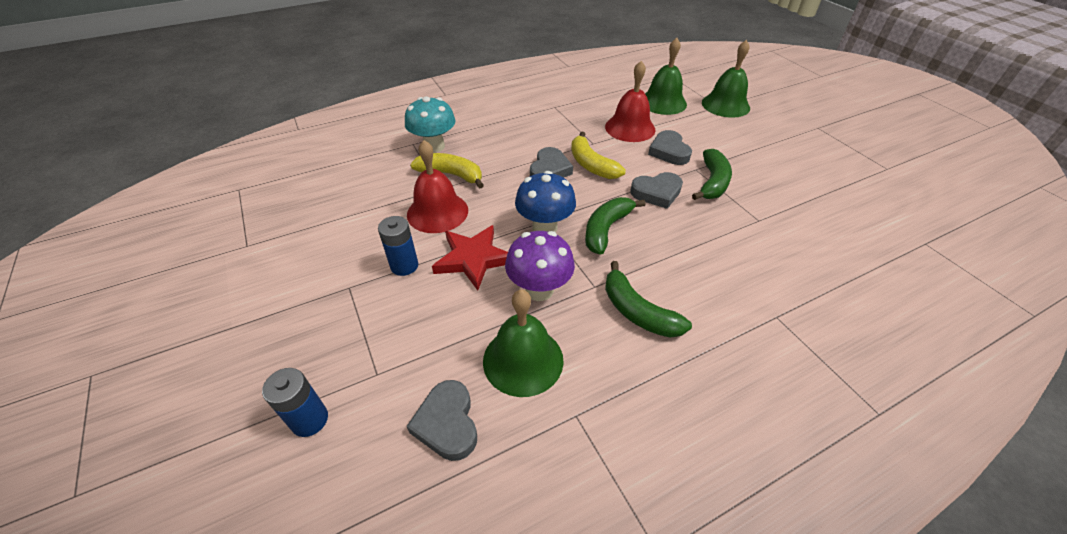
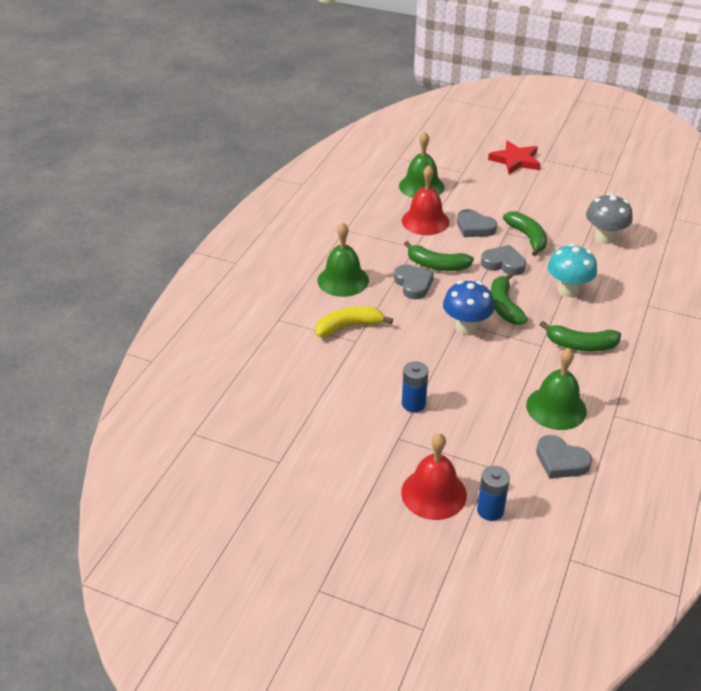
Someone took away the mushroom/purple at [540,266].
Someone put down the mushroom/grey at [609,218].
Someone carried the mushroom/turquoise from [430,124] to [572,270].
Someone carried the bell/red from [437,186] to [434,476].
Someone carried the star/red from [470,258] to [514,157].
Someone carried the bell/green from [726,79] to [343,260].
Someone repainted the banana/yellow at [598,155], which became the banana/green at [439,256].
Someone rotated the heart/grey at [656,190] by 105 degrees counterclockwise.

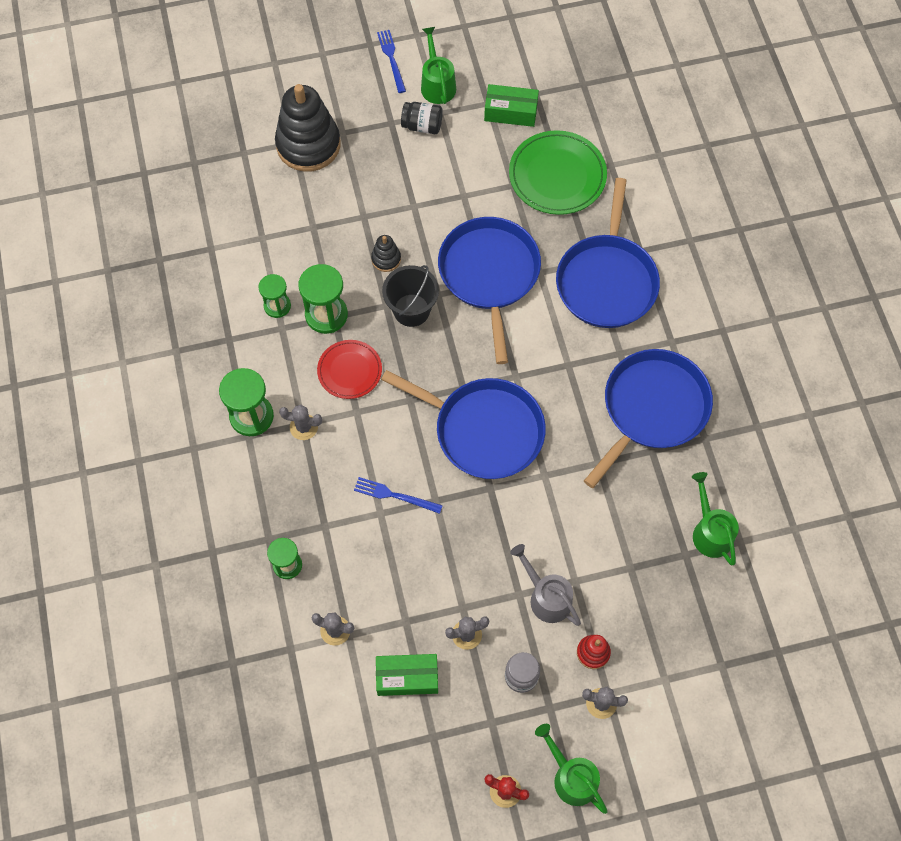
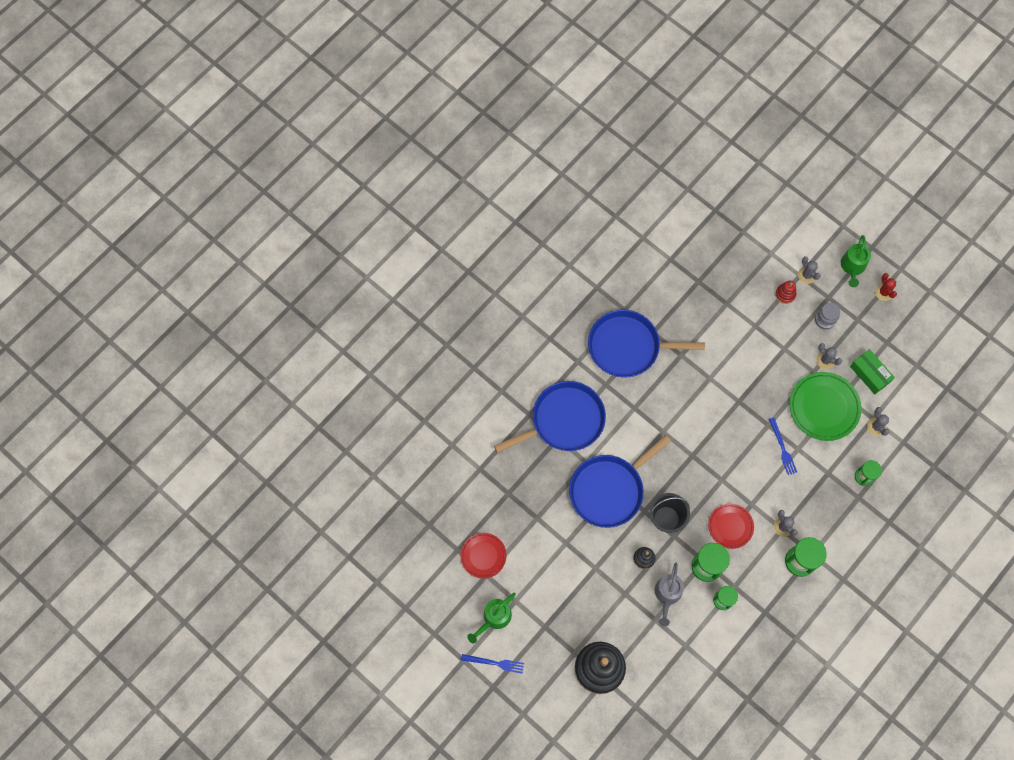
Someone took away the pan/blue at [463,424].
Someone took away the jar/black at [422,118].
Someone took away the watering can/green at [715,519].
Someone carried the plate/green from [558,172] to [825,406].
Someone carried the watering can/grey from [545,585] to [669,594].
Someone swapped the box/green at [511,105] for the plate/red at [483,555].
Someone rotated the fork/blue at [391,61] by 120 degrees counterclockwise.

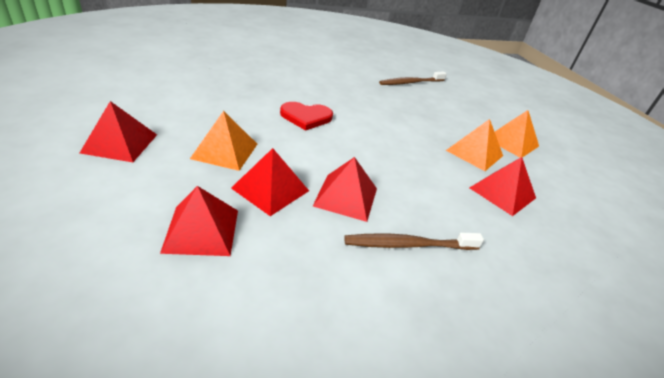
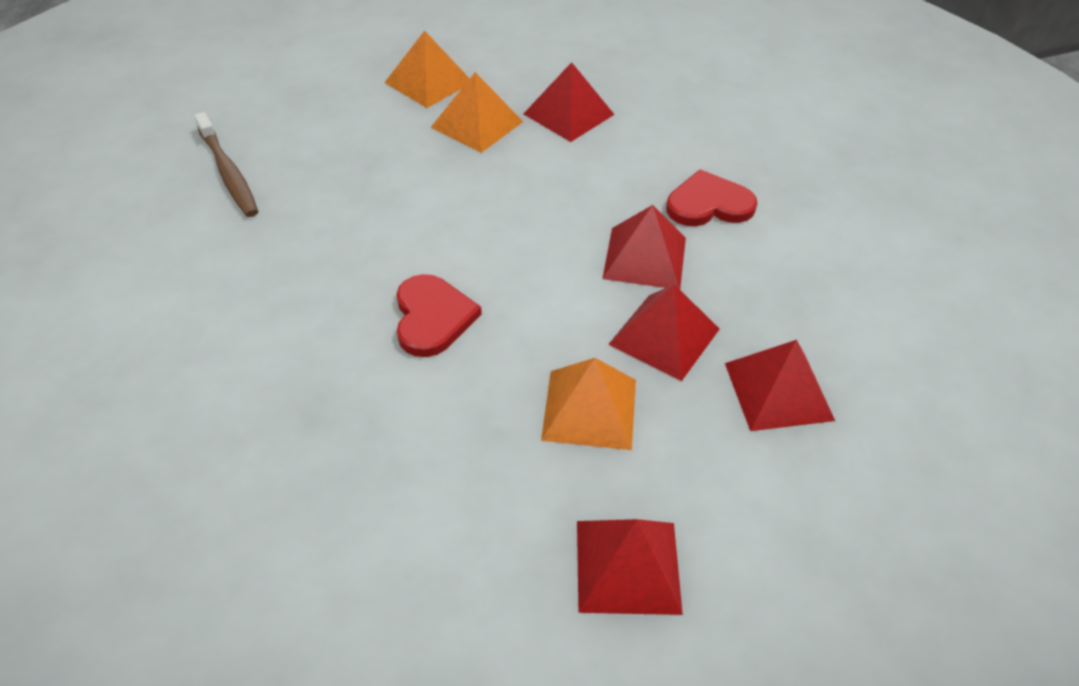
Someone swapped the toothbrush/brown at [414,241] for the heart/red at [712,197].

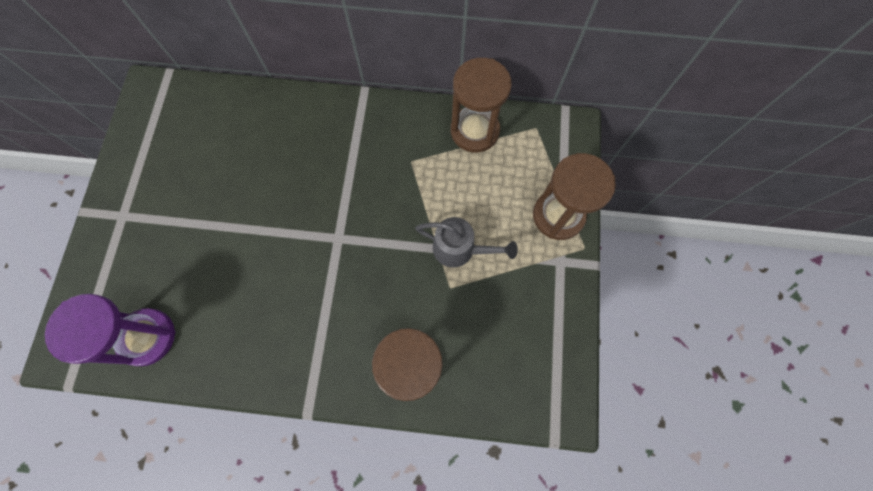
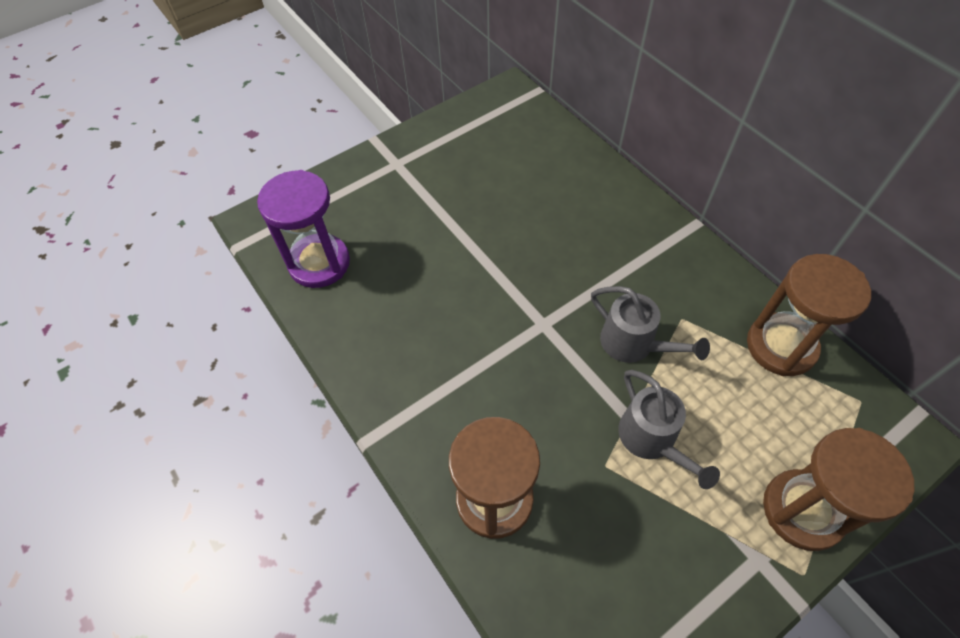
Someone put down the watering can/grey at [650,324].

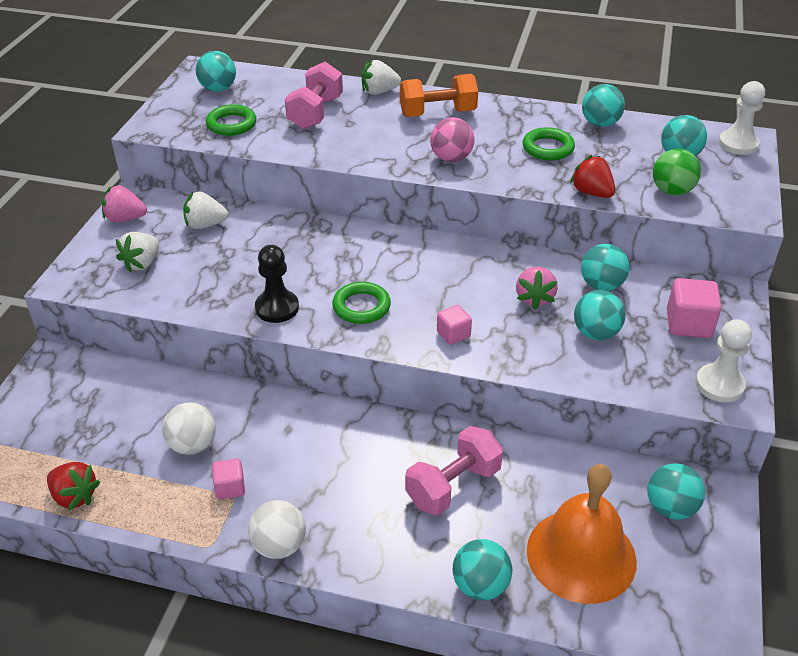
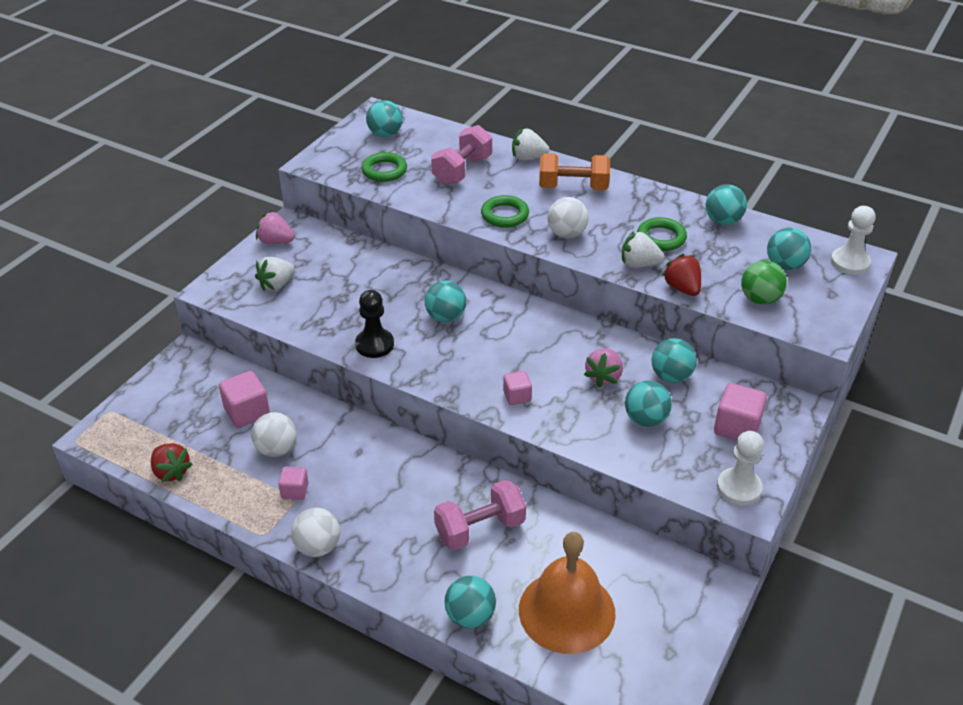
Someone put down the cube/pink at [244,399].
Someone carried the strawberry/white from [205,210] to [643,249].
Someone carried the ring/green from [361,303] to [505,211].
Someone carried the ball/turquoise from [676,491] to [445,301].
Someone repainted the ball/pink at [452,139], which became the ball/white at [567,217].

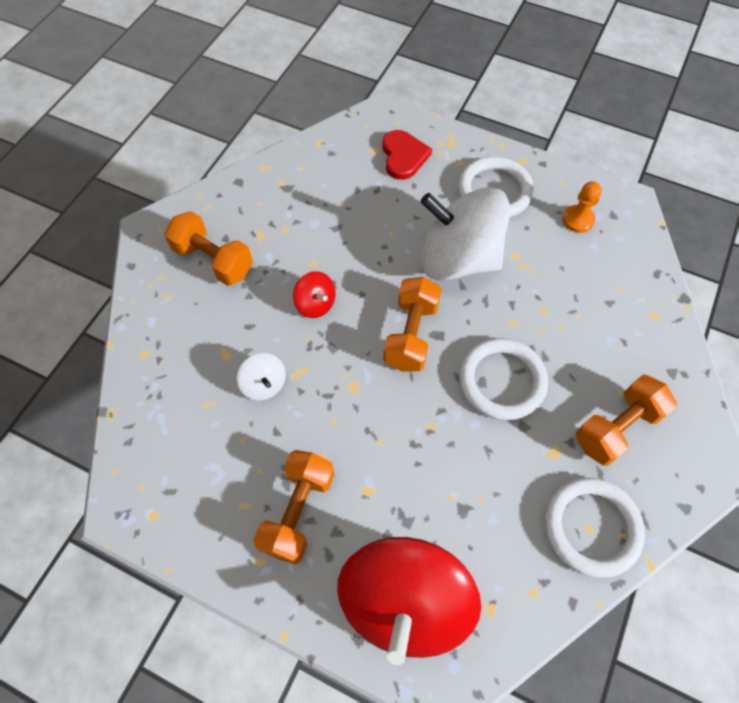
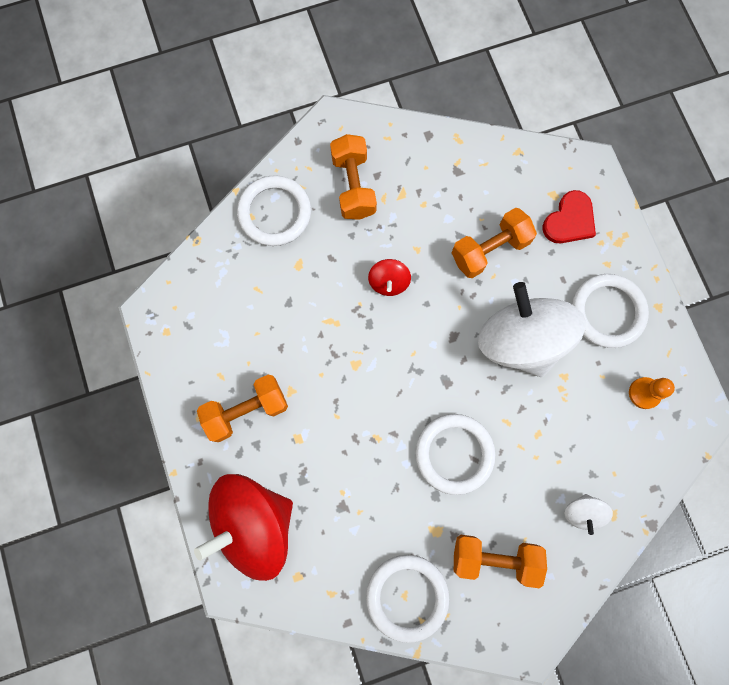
Someone put down the ring/white at [274,210].
Someone carried the spinning top/white from [261,377] to [589,514].
Someone carried the dumbbell/orange from [412,324] to [494,243].

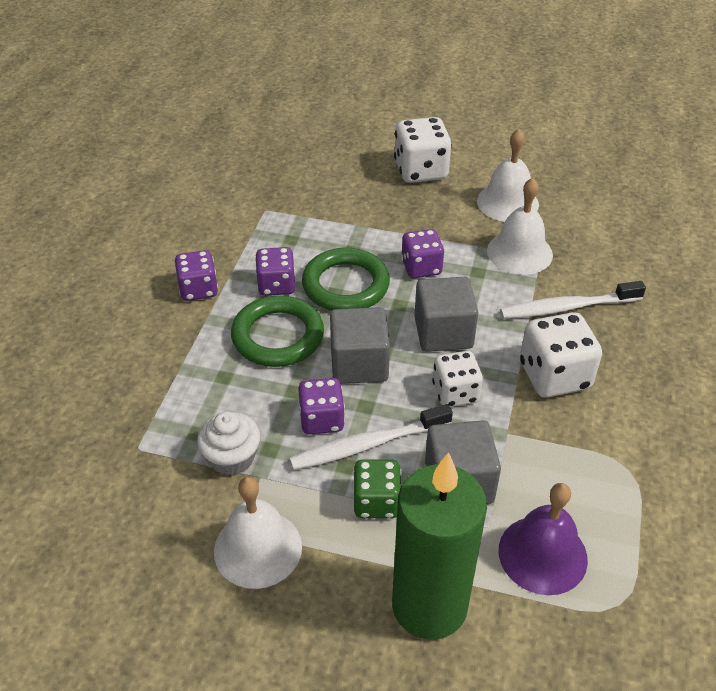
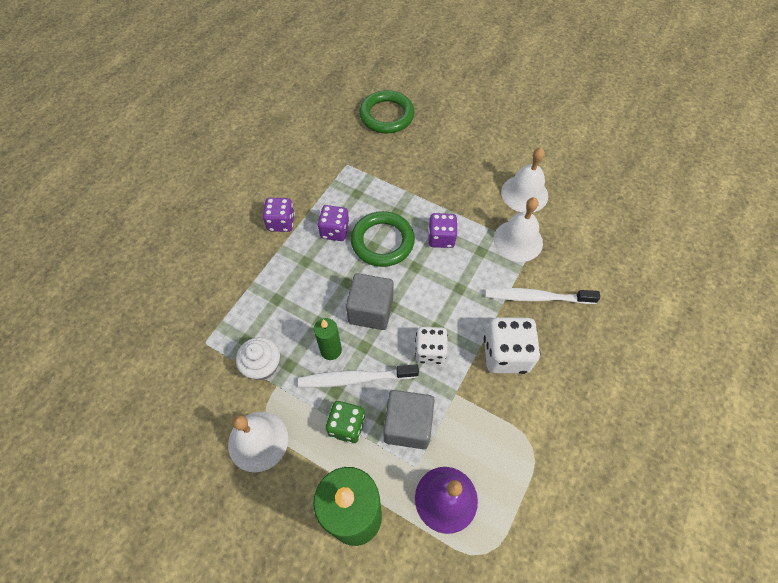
Someone took away the dice/white at [423,150].
Someone took away the cube/grey at [446,314].
Someone carried the ring/green from [277,331] to [387,111].
Someone swapped the dice/purple at [321,406] for the candle/green at [328,339].

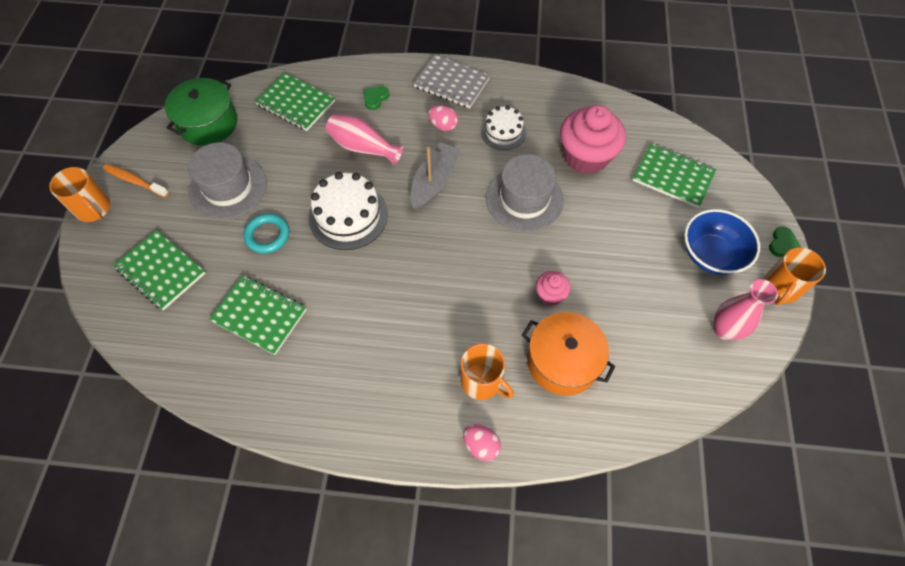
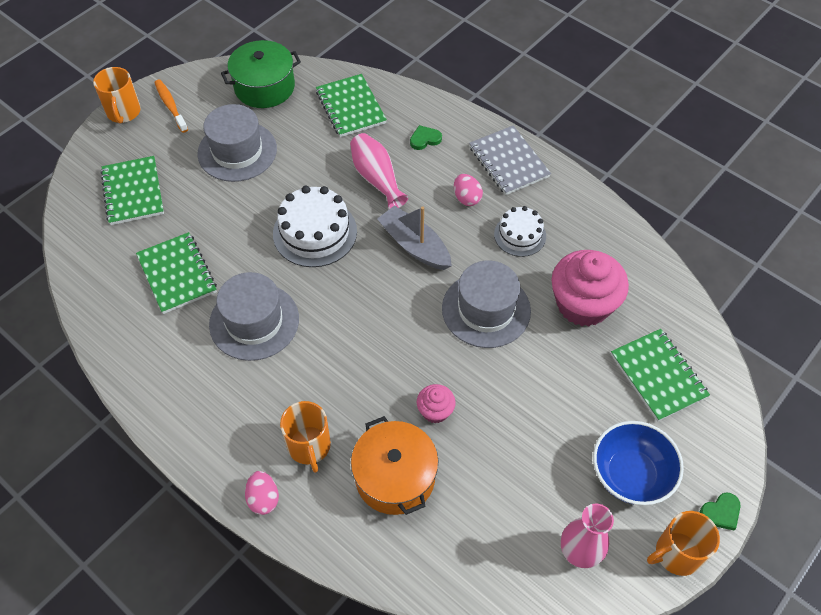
Someone took away the ring/turquoise at [266,233].
Someone put down the hat/grey at [254,316].
Someone rotated the boat/grey at [435,176] by 105 degrees counterclockwise.

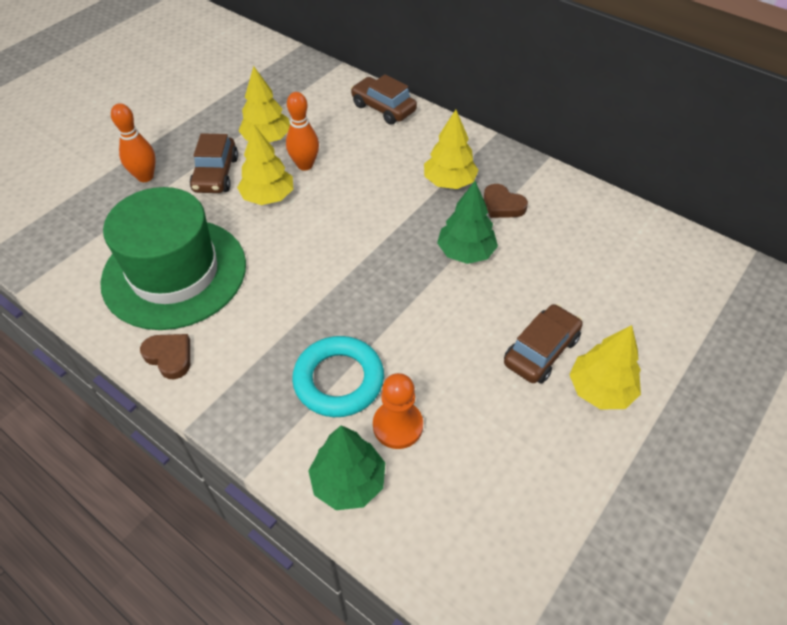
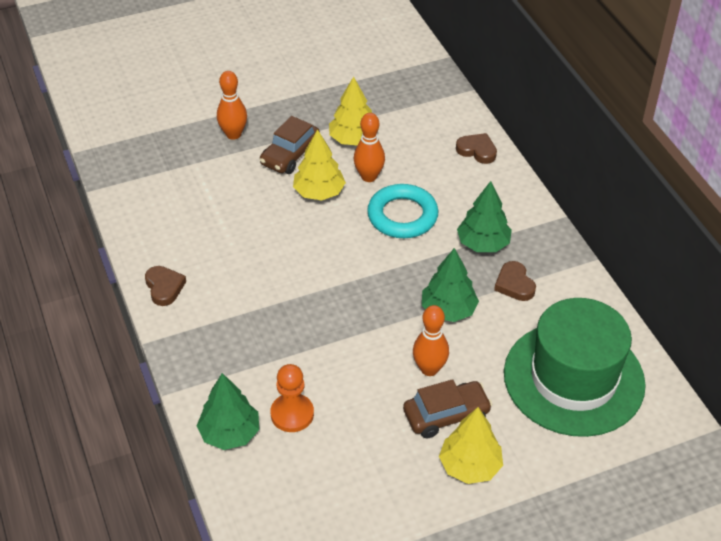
Someone put down the bowling pin/orange at [431,340].
Someone carried the hat/green from [173,258] to [575,367].
Someone carried the ring/turquoise from [338,376] to [402,211].
Someone swapped the car/brown at [384,99] for the heart/brown at [476,148].
Someone repainted the tree/yellow at [451,149], which became the tree/green at [484,216].

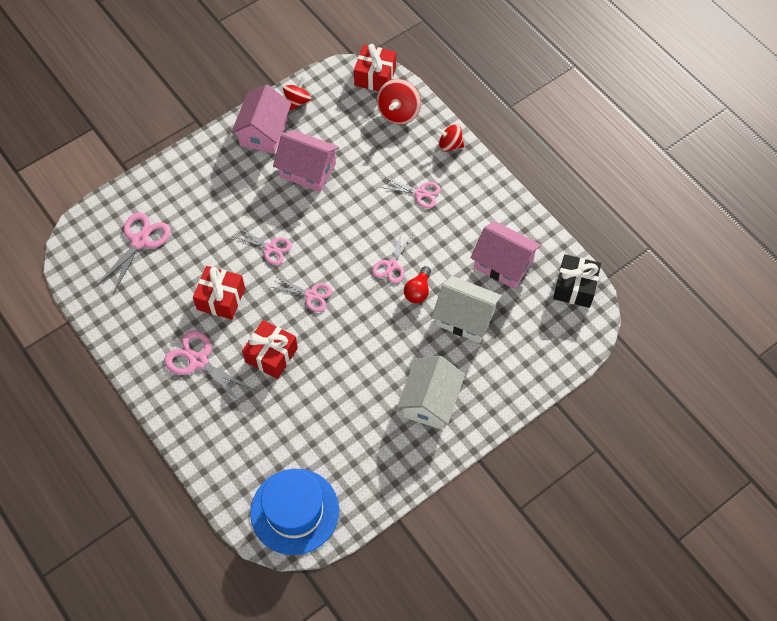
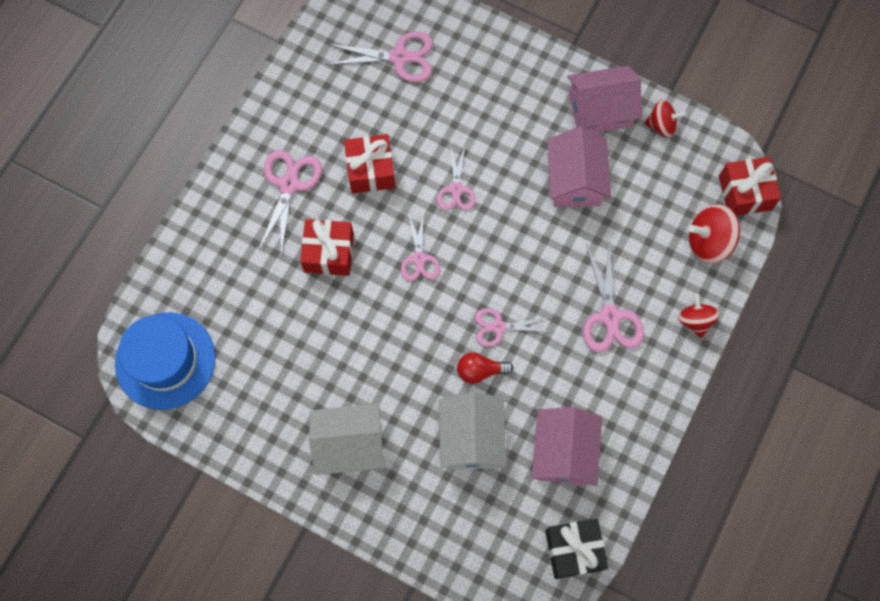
Someone scaled the scissors/pink at [411,192] by 1.53.

